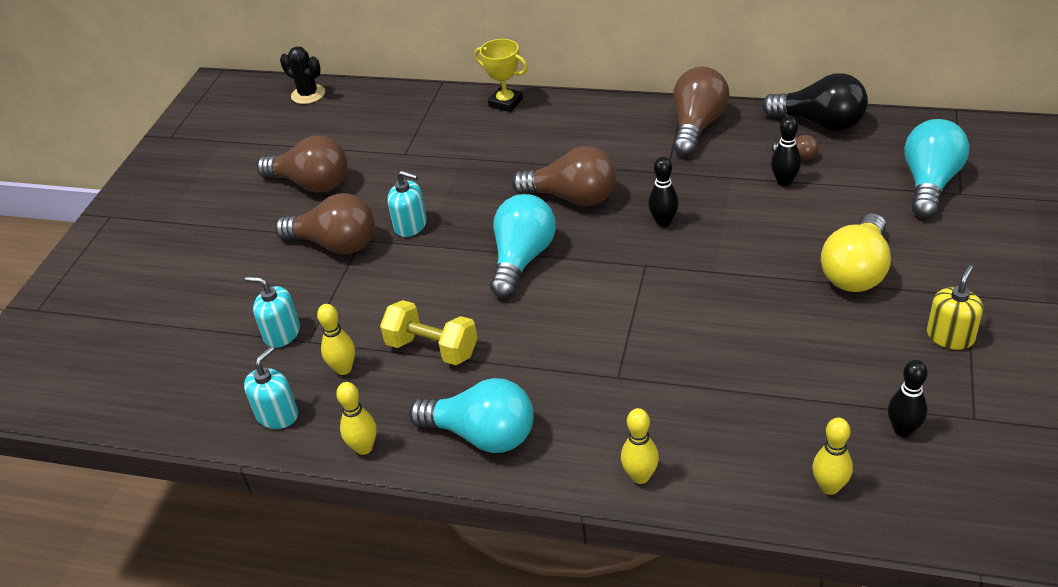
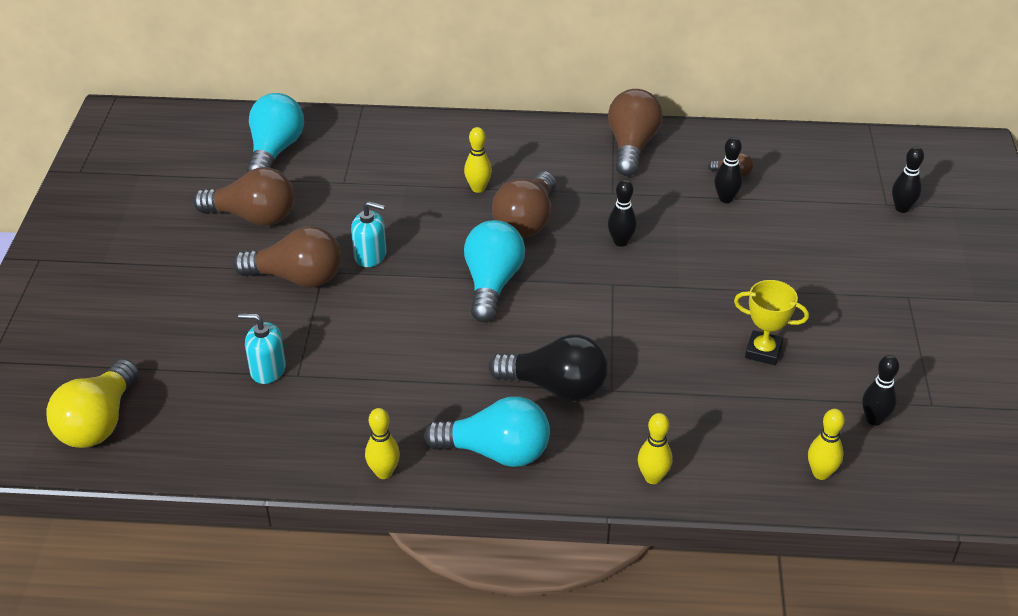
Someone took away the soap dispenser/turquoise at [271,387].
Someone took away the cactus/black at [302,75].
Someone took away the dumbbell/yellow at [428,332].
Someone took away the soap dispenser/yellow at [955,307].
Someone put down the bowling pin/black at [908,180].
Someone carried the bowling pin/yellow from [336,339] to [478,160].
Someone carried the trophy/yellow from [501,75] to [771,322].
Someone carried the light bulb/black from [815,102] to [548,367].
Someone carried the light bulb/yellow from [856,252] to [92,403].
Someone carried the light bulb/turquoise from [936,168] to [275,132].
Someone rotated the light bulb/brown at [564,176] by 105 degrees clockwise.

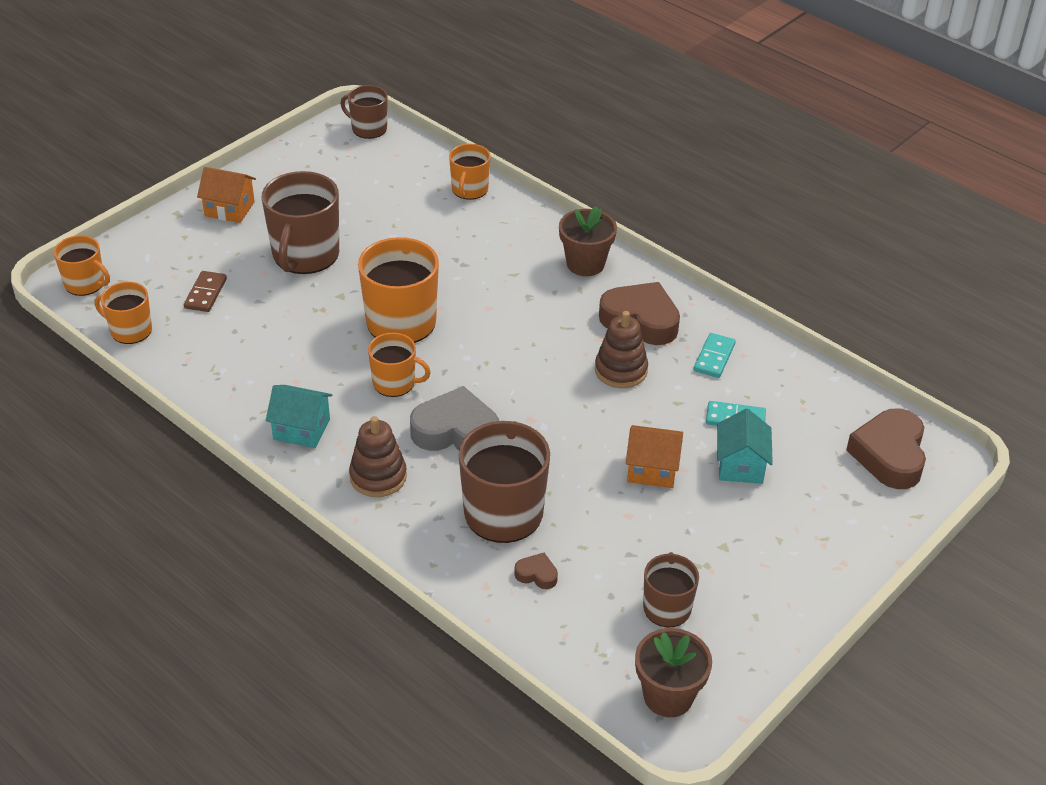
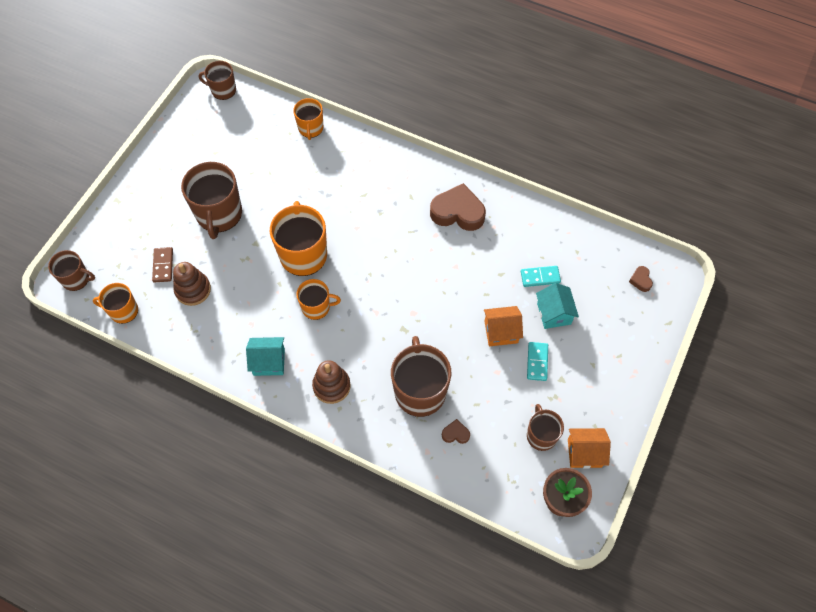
Someone took away the heart/grey at [454,418].
Someone took away the flower pot/brown at [588,241].
Someone carried the house/orange from [226,195] to [589,448].
Someone carried the stacking toy/brown from [621,349] to [192,284].
Someone carried the domino/turquoise from [715,355] to [537,361].
Someone repainted the mug/orange at [82,265], which became the mug/brown at [71,270].
Someone scaled the heart/brown at [886,449] by 0.45.

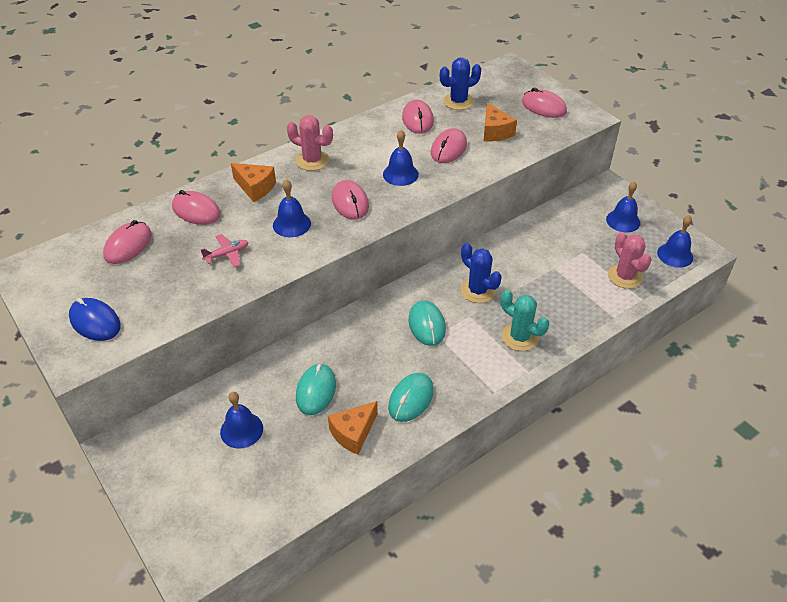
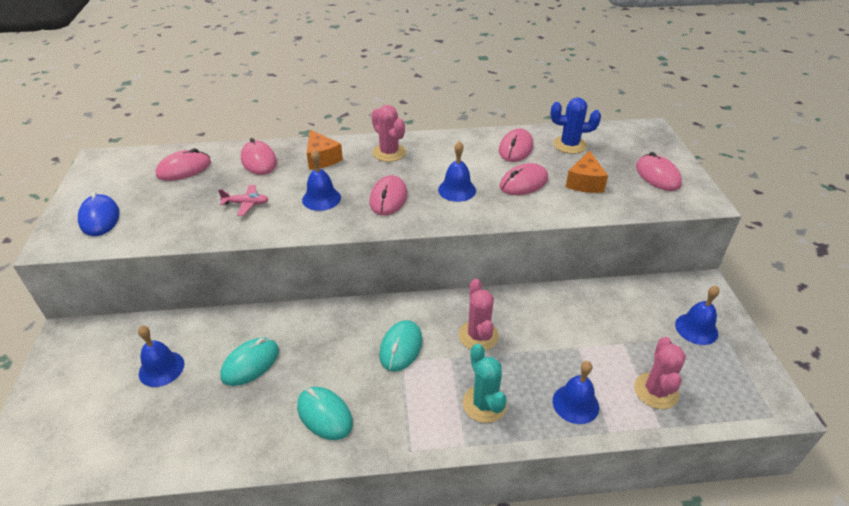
Someone took away the cheese/orange at [353,428].
Someone carried the bell/blue from [675,241] to [576,392].
Someone repainted the cactus/blue at [481,273], which became the cactus/pink at [479,314].
Someone rotated the mouse/turquoise at [411,397] by 75 degrees clockwise.

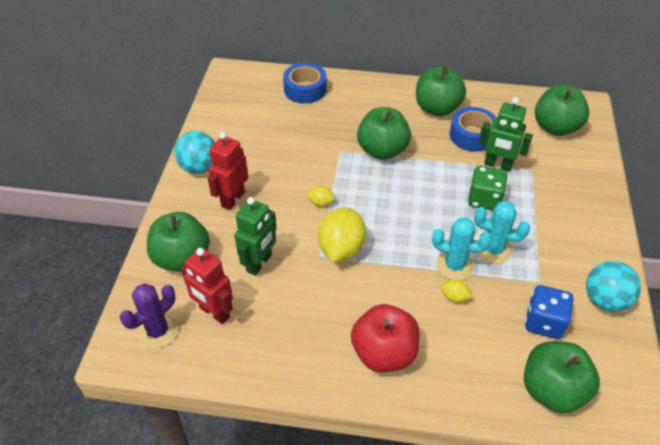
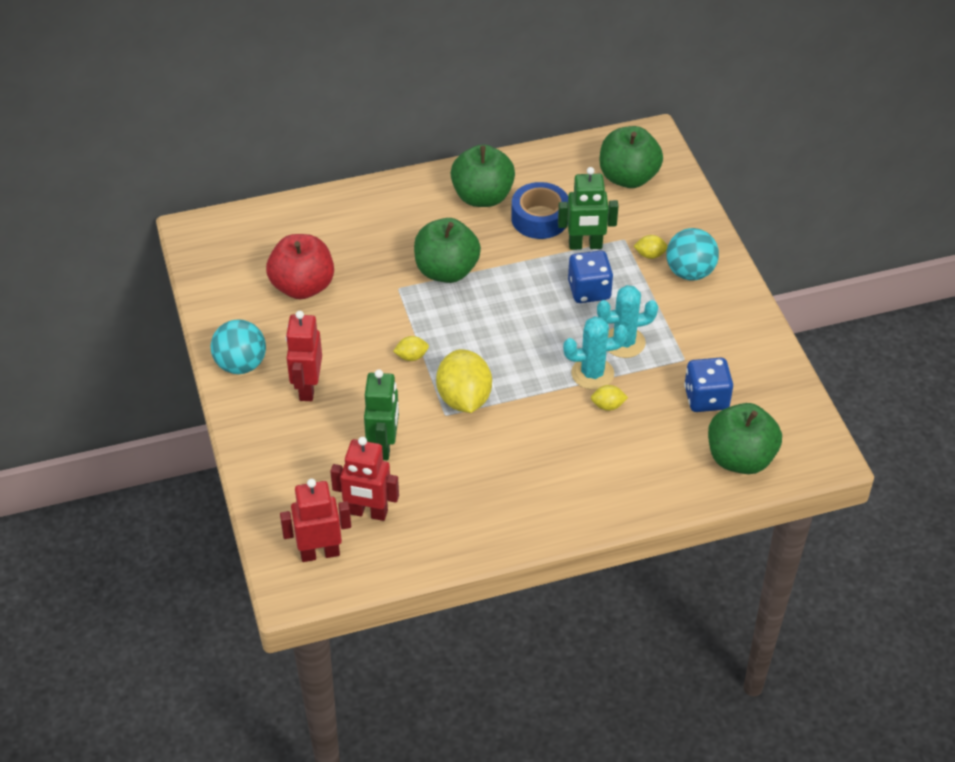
Someone took away the apple/green at [178,242].
Someone took away the tape/blue at [305,83].
Someone put down the lemon/yellow at [650,247].
Someone carried the apple/red from [385,338] to [300,266].
Someone carried the ball/turquoise from [613,286] to [692,254].
Someone swapped the cactus/purple at [149,315] for the robot/red at [315,520].
Someone repainted the dice/green at [488,188], which became the dice/blue at [590,276].

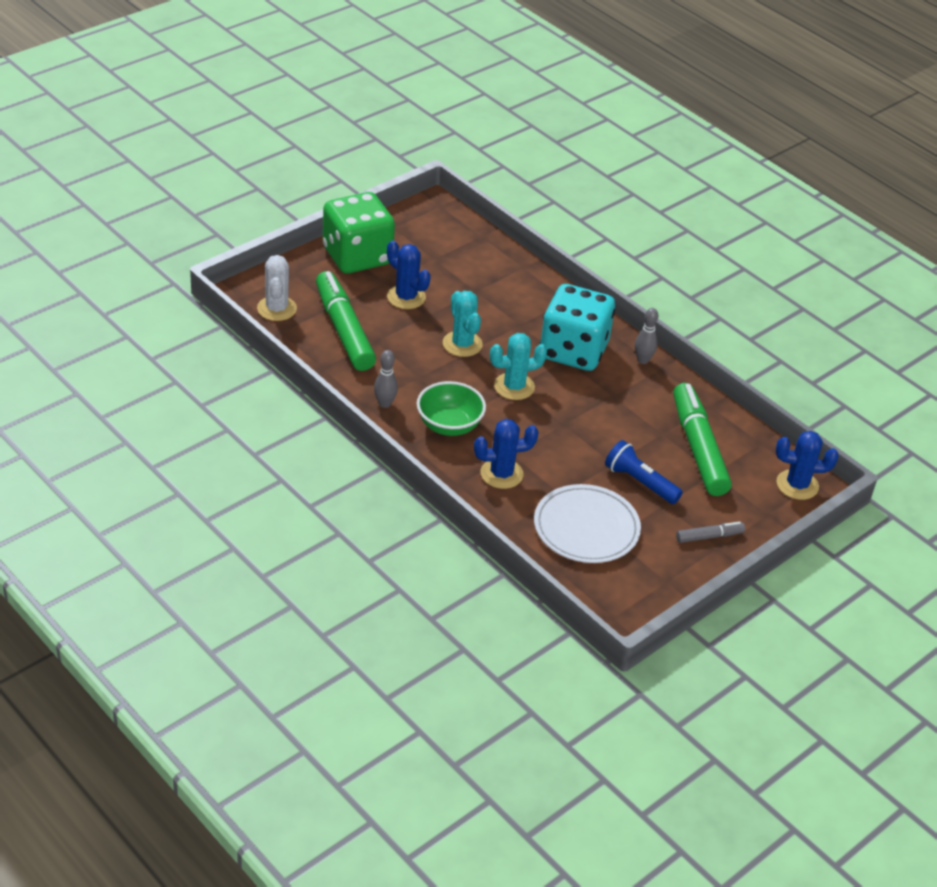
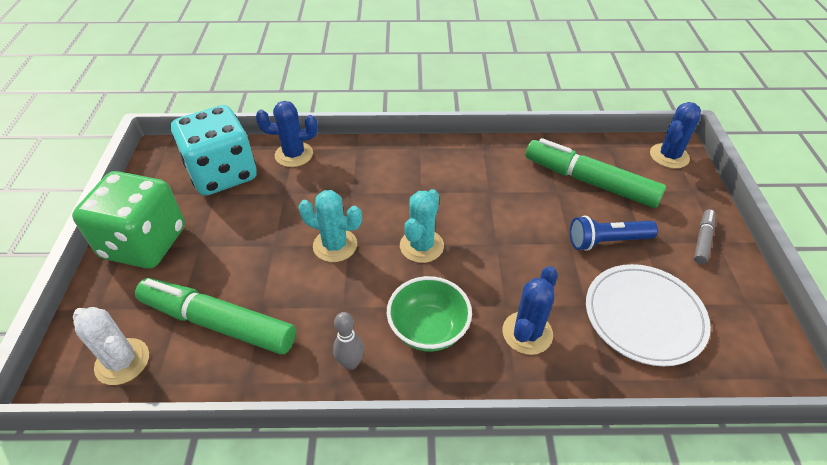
Someone took away the bowling pin/grey at [646,336].
Someone carried the cactus/blue from [409,275] to [287,134].
Someone carried the dice/turquoise from [577,327] to [214,150].

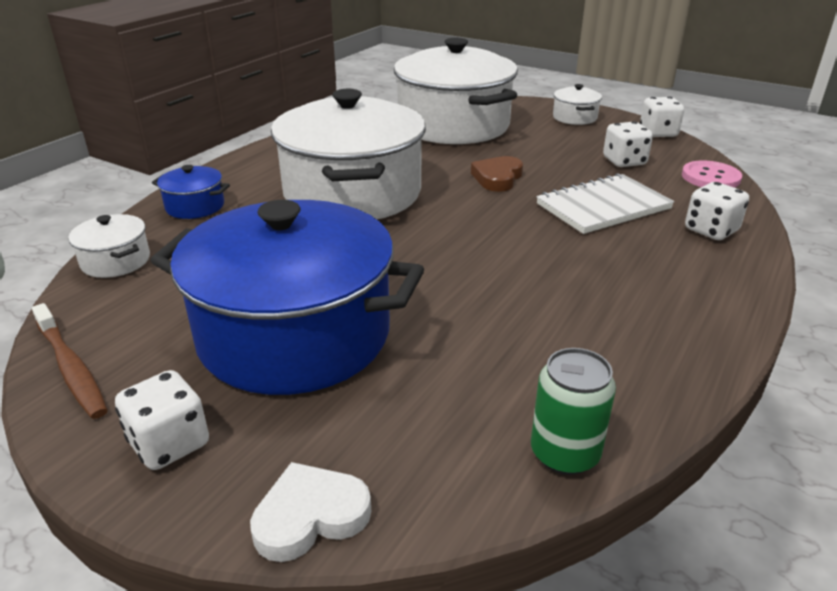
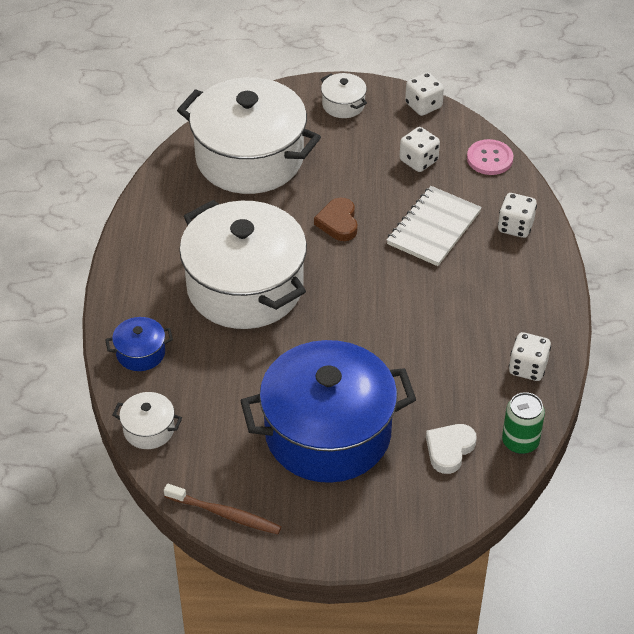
Someone carried the dice/white from [162,420] to [530,356].
Someone carried the heart/white from [310,512] to [451,449].

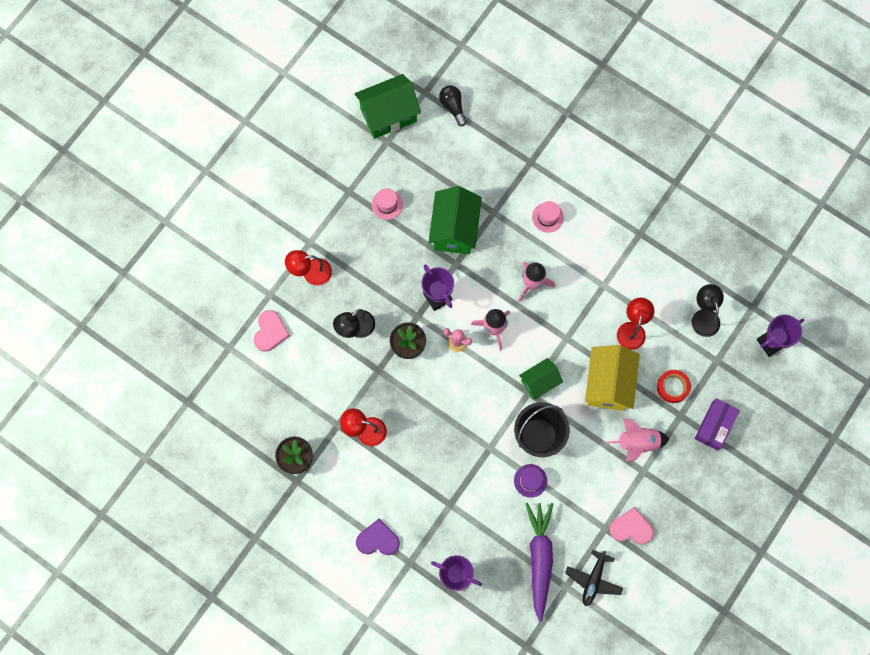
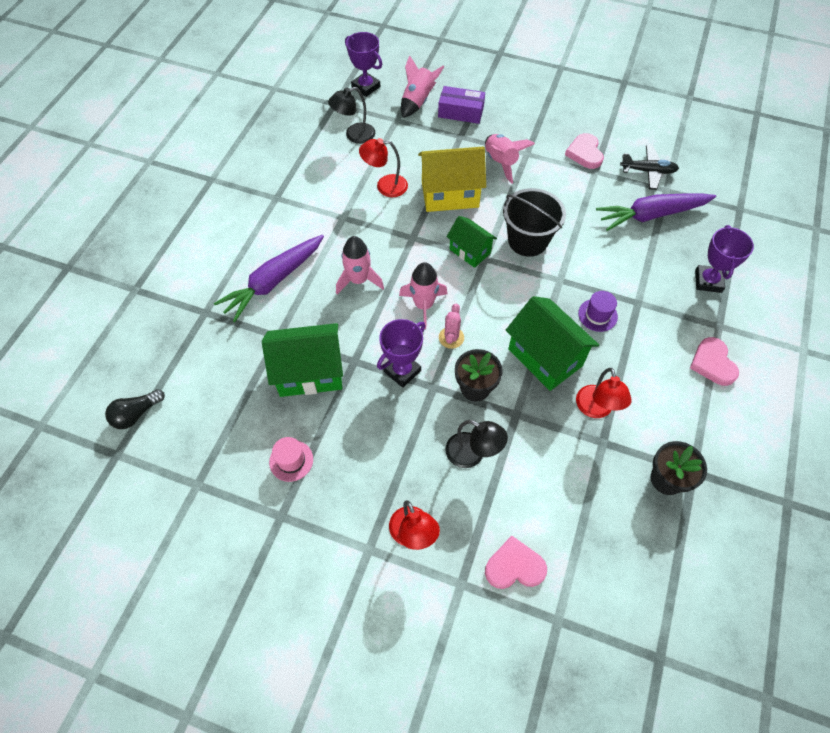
Someone took away the tape/red at [674,386].
Someone put down the rocket/pink at [422,86].
Someone carried the house/green from [387,106] to [552,343].
Someone carried the hat/purple from [530,481] to [598,311].
Someone swapped the hat/pink at [548,217] for the carrot/purple at [269,278].
Someone repainted the heart/purple at [378,537], which became the heart/pink at [714,361].

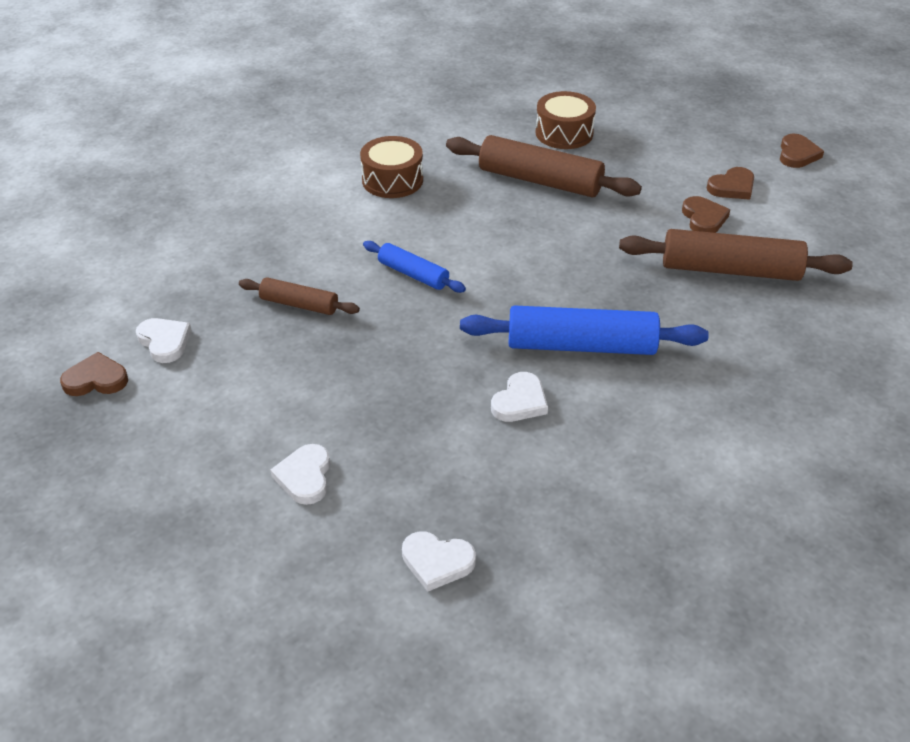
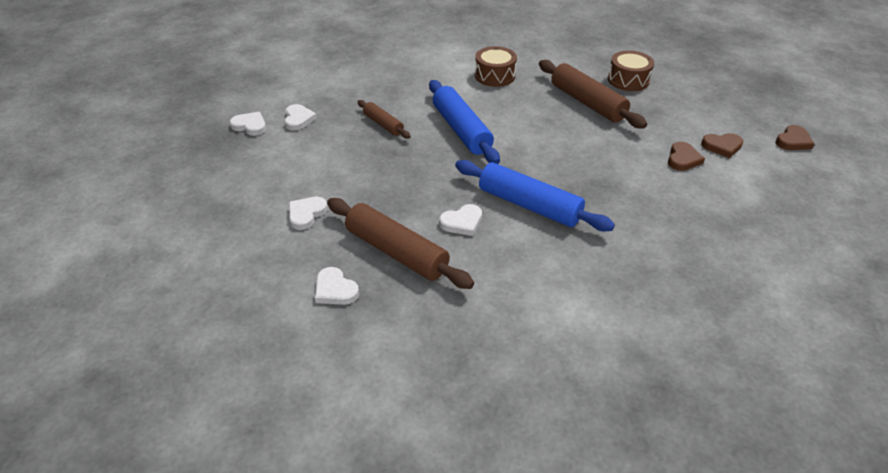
Someone carried the rolling pin/brown from [736,255] to [400,243].
Someone repainted the heart/brown at [94,374], which became the heart/white at [247,124].
Someone scaled the rolling pin/blue at [414,267] by 1.80.

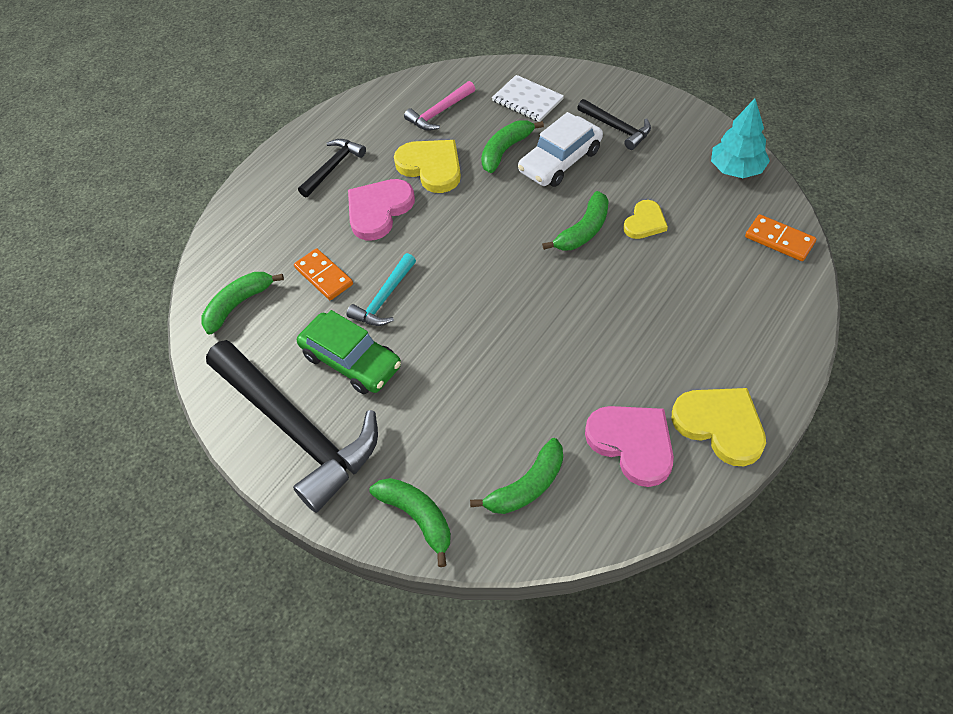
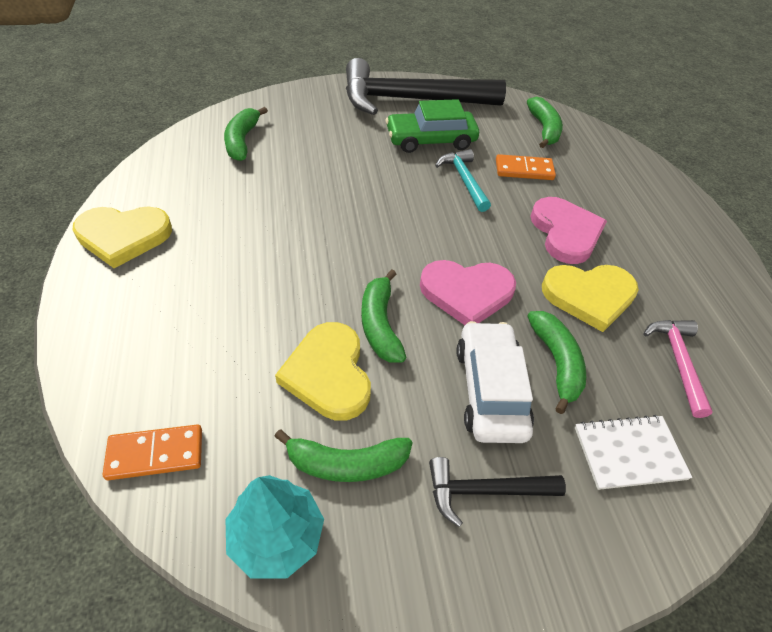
Someone took away the hammer/black at [332,168].
Someone carried the banana/green from [410,522] to [343,455].
Someone carried the heart/pink from [629,446] to [468,292].
Someone scaled the heart/yellow at [645,219] by 1.65.

